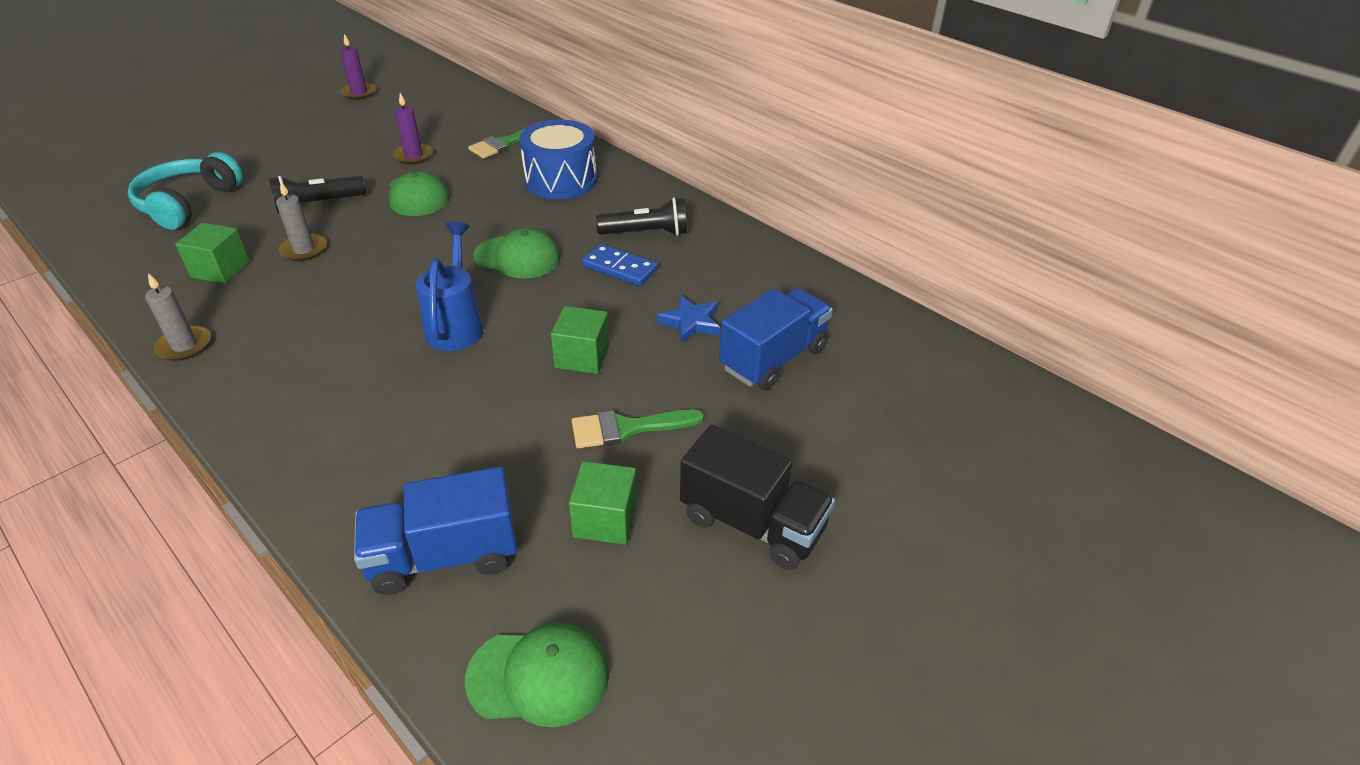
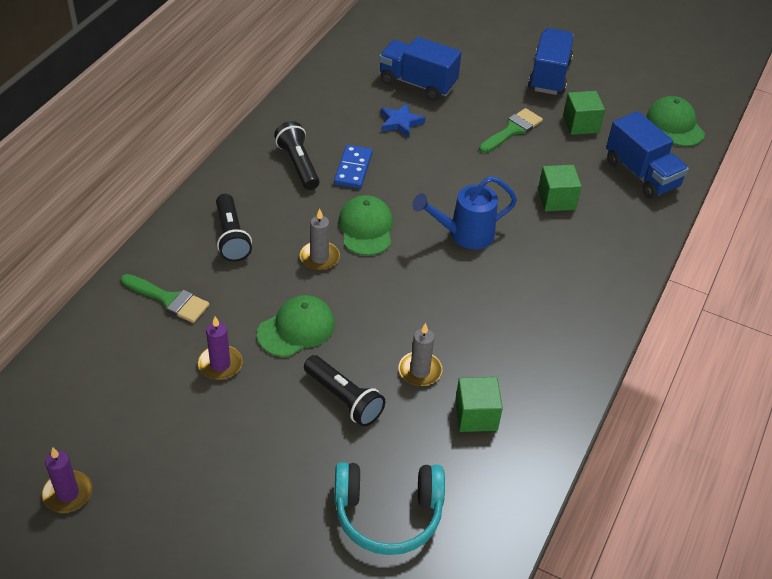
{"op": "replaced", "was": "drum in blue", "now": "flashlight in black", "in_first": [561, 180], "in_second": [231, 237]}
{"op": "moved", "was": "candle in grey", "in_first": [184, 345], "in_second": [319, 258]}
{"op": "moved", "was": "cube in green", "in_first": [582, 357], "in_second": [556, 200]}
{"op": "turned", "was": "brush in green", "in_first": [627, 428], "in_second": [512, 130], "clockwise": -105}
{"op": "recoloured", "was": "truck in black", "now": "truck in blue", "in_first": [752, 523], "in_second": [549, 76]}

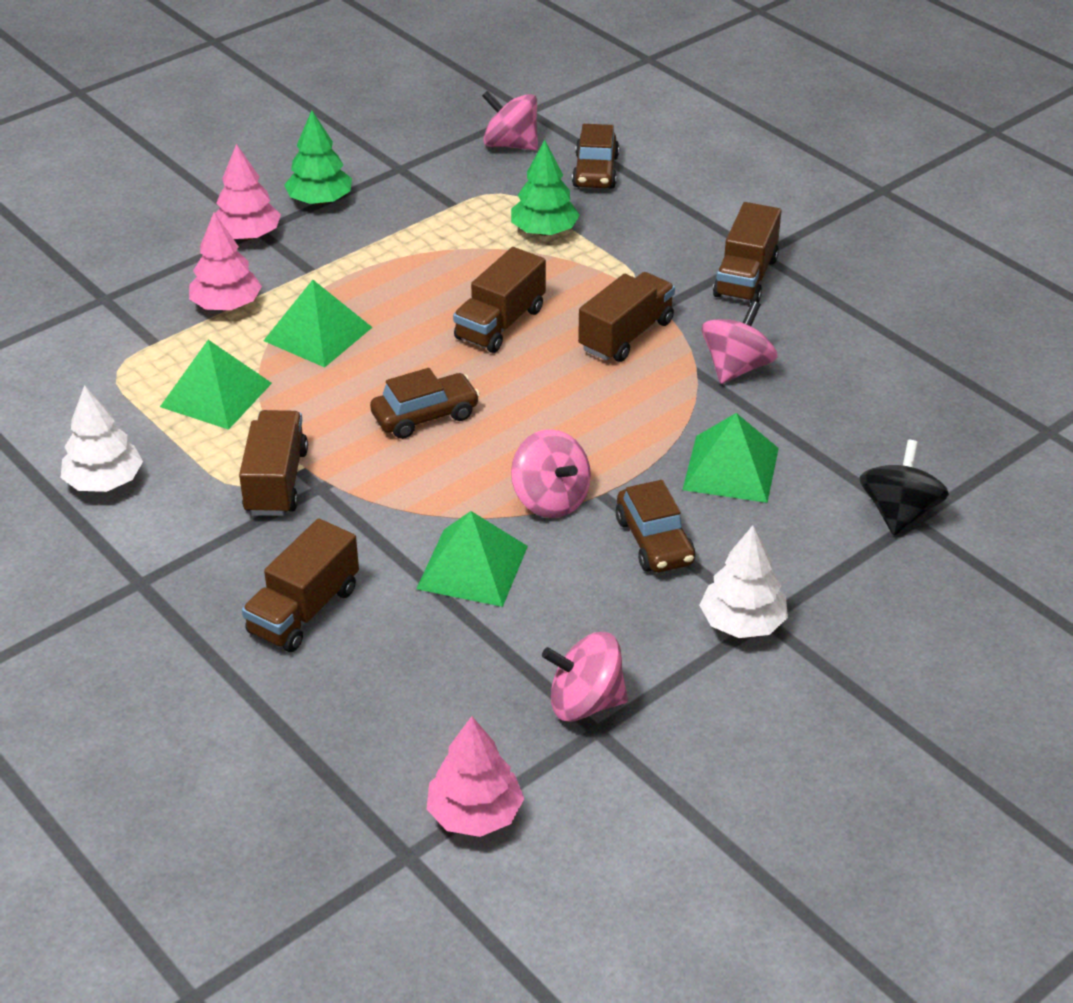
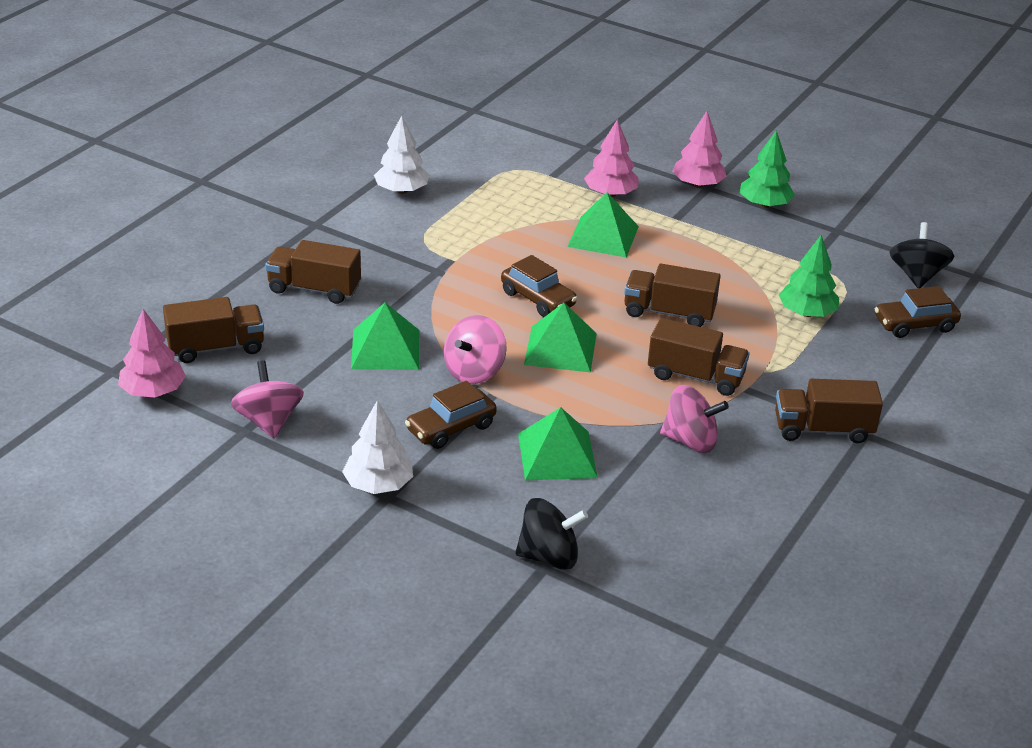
{"op": "recoloured", "was": "spinning top in pink", "now": "spinning top in black", "in_first": [510, 144], "in_second": [917, 275]}
{"op": "moved", "was": "pyramid in green", "in_first": [216, 395], "in_second": [560, 348]}
{"op": "moved", "was": "truck in brown", "in_first": [276, 482], "in_second": [216, 348]}

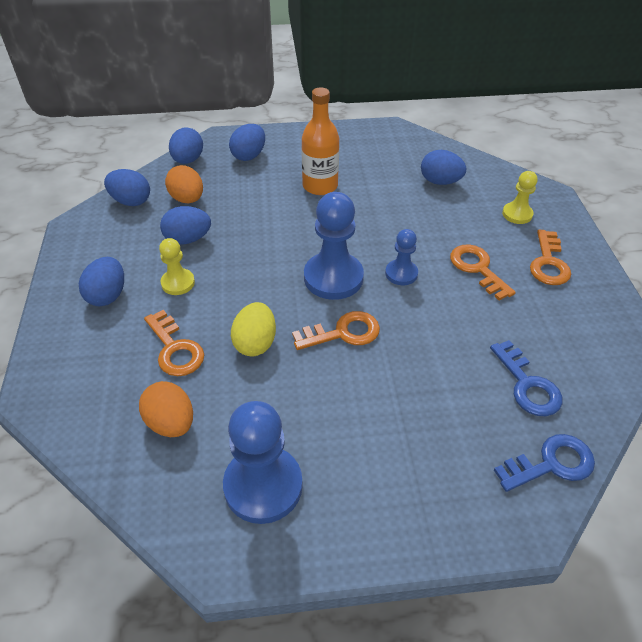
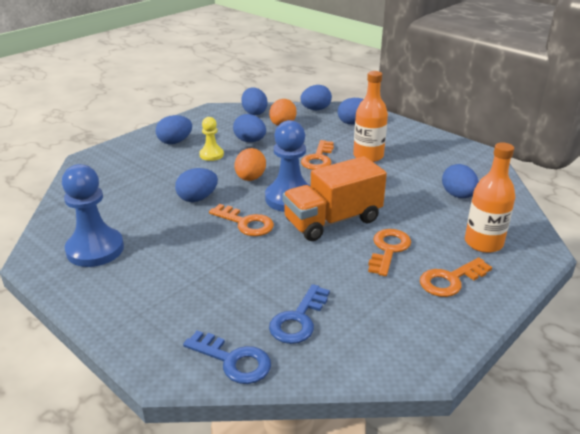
{"op": "replaced", "was": "pawn in yellow", "now": "bottle in orange", "in_first": [517, 214], "in_second": [483, 243]}
{"op": "replaced", "was": "pawn in blue", "now": "truck in orange", "in_first": [401, 273], "in_second": [332, 221]}
{"op": "recoloured", "was": "egg in yellow", "now": "egg in blue", "in_first": [255, 343], "in_second": [197, 198]}
{"op": "moved", "was": "key in orange", "in_first": [175, 349], "in_second": [318, 159]}
{"op": "moved", "was": "egg in orange", "in_first": [171, 423], "in_second": [250, 178]}

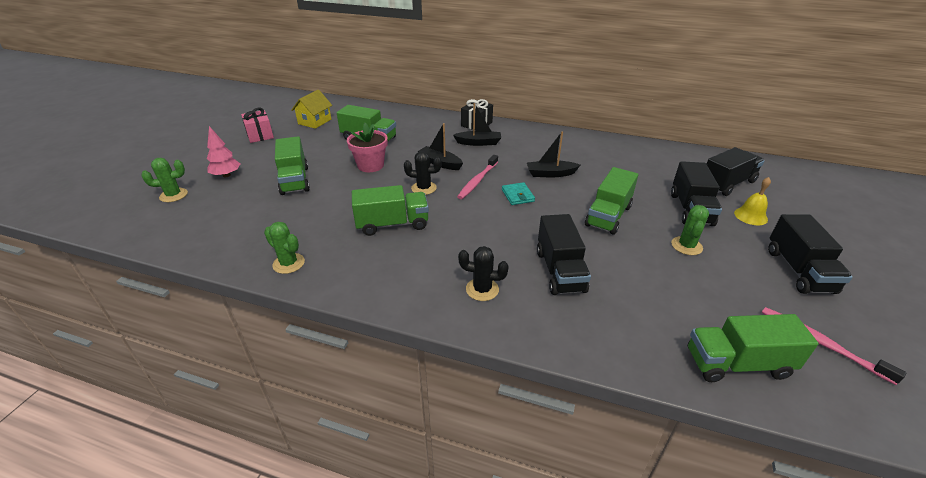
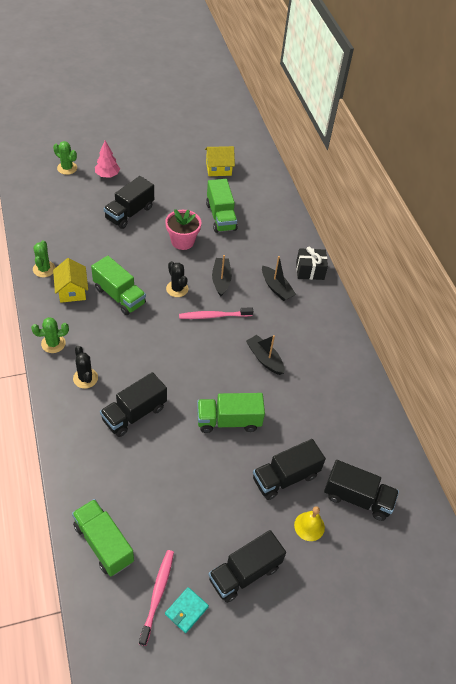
{"op": "removed", "was": "gift in pink", "in_first": [260, 135]}
{"op": "recoloured", "was": "truck in green", "now": "truck in black", "in_first": [295, 180], "in_second": [129, 213]}
{"op": "moved", "was": "wallet in turquoise", "in_first": [517, 195], "in_second": [186, 610]}
{"op": "moved", "was": "cactus in green", "in_first": [686, 246], "in_second": [53, 343]}
{"op": "added", "now": "house in yellow", "in_second": [72, 291]}

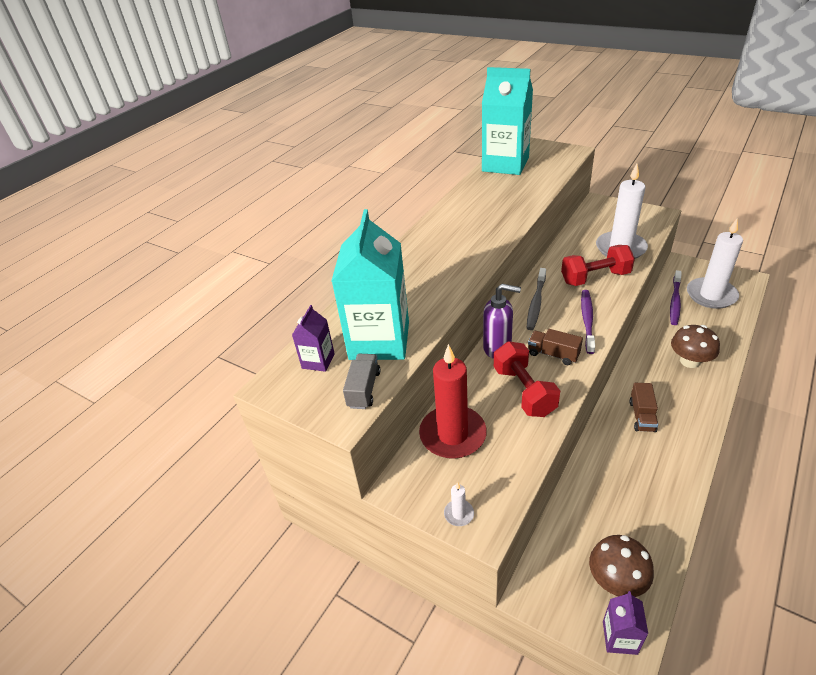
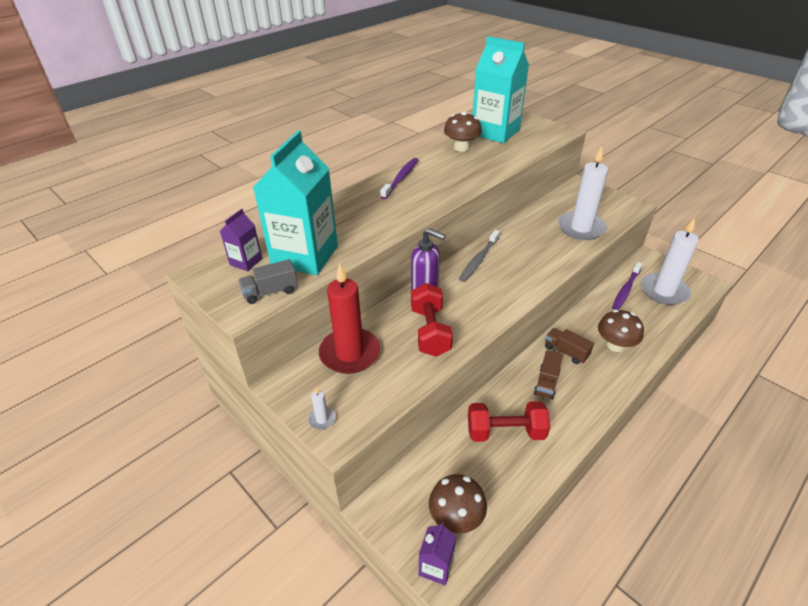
{"op": "moved", "was": "dumbbell in red", "in_first": [595, 278], "in_second": [505, 432]}
{"op": "moved", "was": "toothbrush in purple", "in_first": [587, 320], "in_second": [401, 178]}
{"op": "moved", "was": "truck in brown", "in_first": [553, 354], "in_second": [566, 352]}
{"op": "turned", "was": "truck in grey", "in_first": [364, 389], "in_second": [270, 292], "clockwise": -135}
{"op": "added", "now": "mushroom in brown", "in_second": [461, 147]}

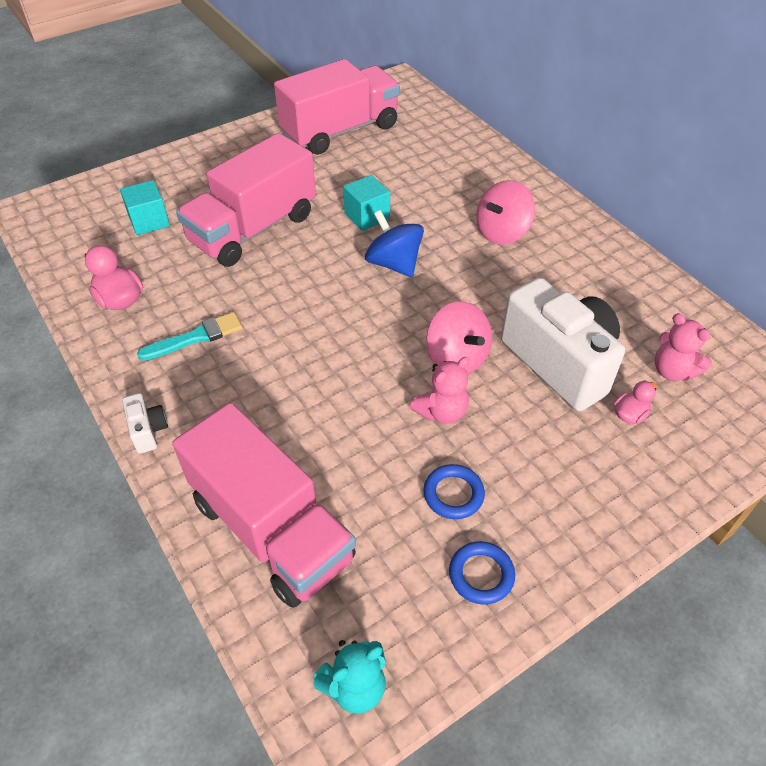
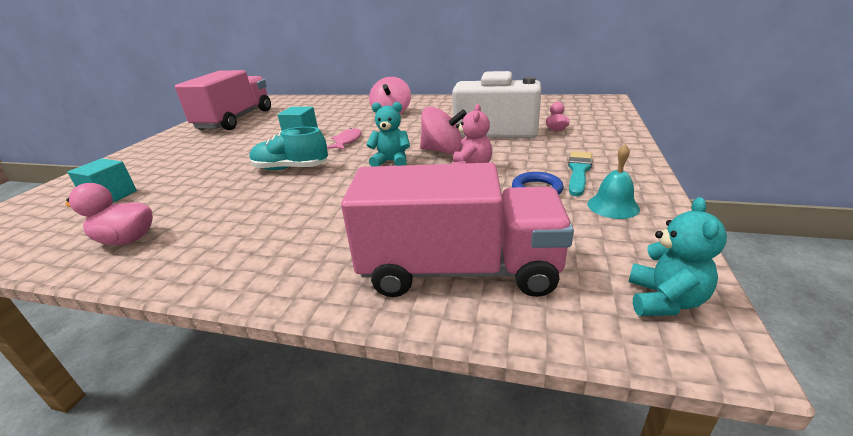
{"op": "removed", "was": "truck in pink", "in_first": [253, 229]}
{"op": "replaced", "was": "spinning top in blue", "now": "fish in pink", "in_first": [394, 264], "in_second": [347, 141]}
{"op": "moved", "was": "brush in turquoise", "in_first": [196, 337], "in_second": [578, 171]}
{"op": "removed", "was": "teddy bear in pink", "in_first": [672, 371]}
{"op": "removed", "was": "camera in white", "in_first": [148, 431]}
{"op": "replaced", "was": "ring in blue", "now": "bell in turquoise", "in_first": [481, 575], "in_second": [613, 206]}
{"op": "added", "now": "teddy bear in turquoise", "in_second": [391, 161]}
{"op": "added", "now": "shoe in turquoise", "in_second": [291, 168]}

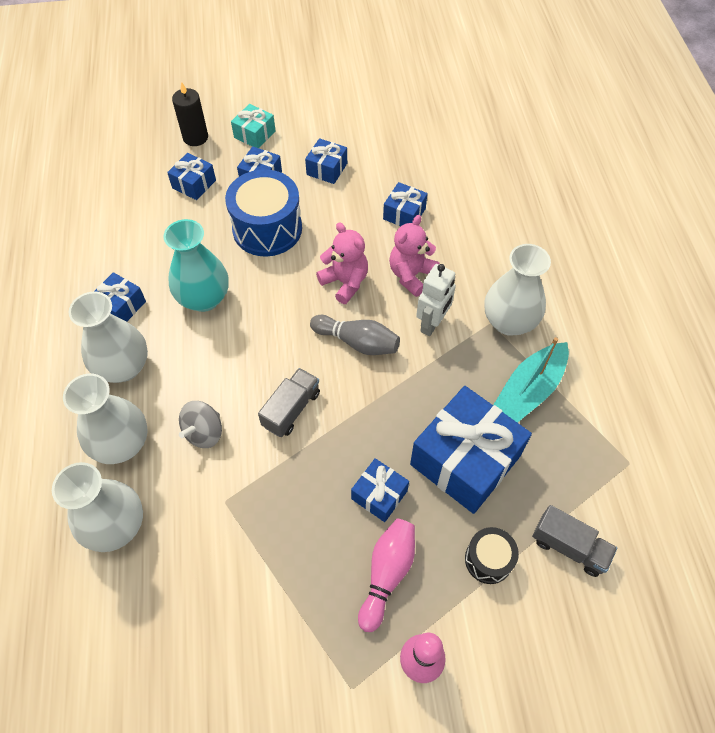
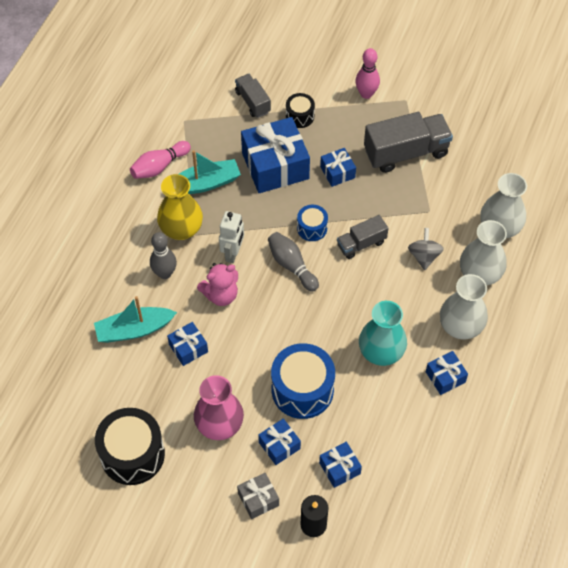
{"op": "recoloured", "was": "gift in turquoise", "now": "gift in grey", "in_first": [254, 134], "in_second": [258, 499]}
{"op": "replaced", "was": "gift in blue", "now": "vase in pink", "in_first": [327, 169], "in_second": [219, 425]}
{"op": "removed", "was": "teddy bear in pink", "in_first": [345, 282]}
{"op": "recoloured", "was": "vase in white", "now": "vase in yellow", "in_first": [509, 322], "in_second": [181, 229]}
{"op": "turned", "was": "robot in white", "in_first": [432, 324], "in_second": [233, 253], "clockwise": 135}
{"op": "turned", "was": "spinning top in grey", "in_first": [204, 432], "in_second": [424, 256], "clockwise": -60}
{"op": "moved", "was": "bowling pin in pink", "in_first": [387, 574], "in_second": [159, 166]}
{"op": "added", "now": "truck in grey", "in_second": [406, 152]}
{"op": "added", "now": "drum in blue", "in_second": [312, 228]}
{"op": "added", "now": "bowling pin in grey", "in_second": [165, 273]}
{"op": "added", "now": "boat in turquoise", "in_second": [134, 330]}
{"op": "added", "now": "drum in black", "in_second": [132, 454]}

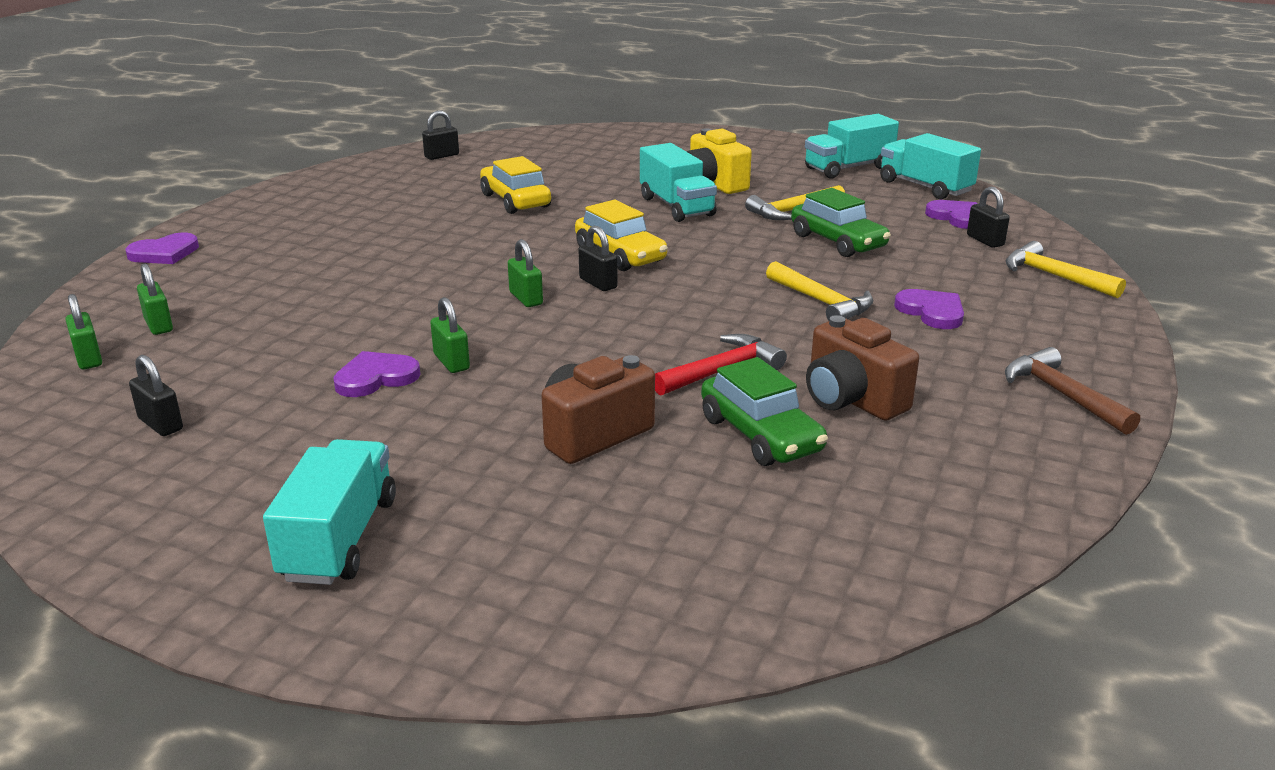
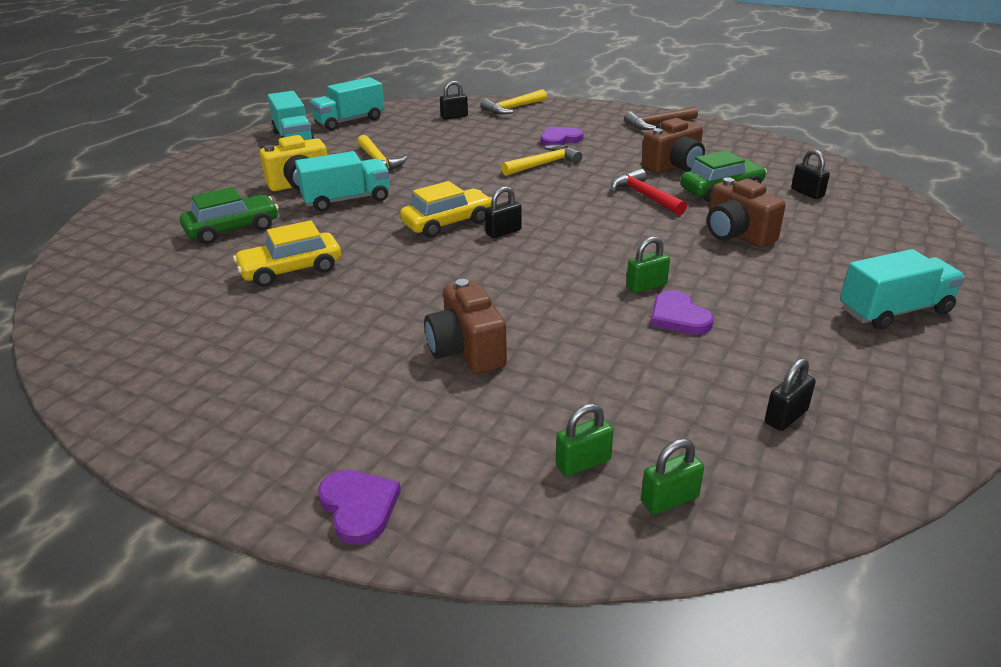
{"op": "moved", "was": "padlock in black", "in_first": [442, 156], "in_second": [807, 193]}
{"op": "moved", "was": "car in green", "in_first": [838, 242], "in_second": [232, 229]}
{"op": "removed", "was": "heart in purple", "in_first": [957, 217]}
{"op": "removed", "was": "padlock in green", "in_first": [526, 298]}
{"op": "turned", "was": "truck in turquoise", "in_first": [339, 539], "in_second": [894, 311], "clockwise": 150}
{"op": "added", "now": "camera in brown", "in_second": [466, 351]}

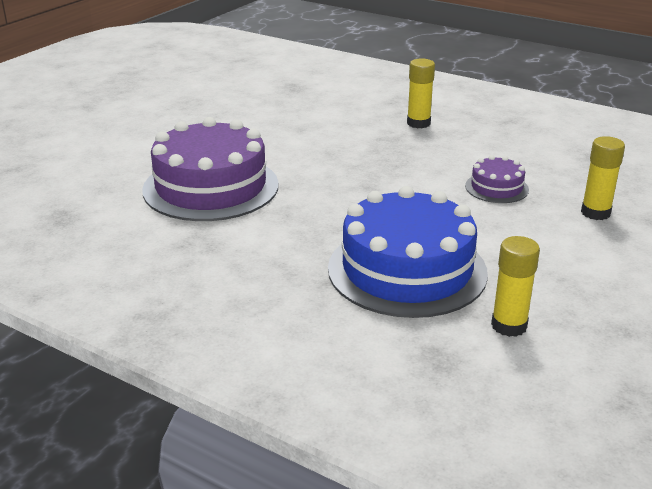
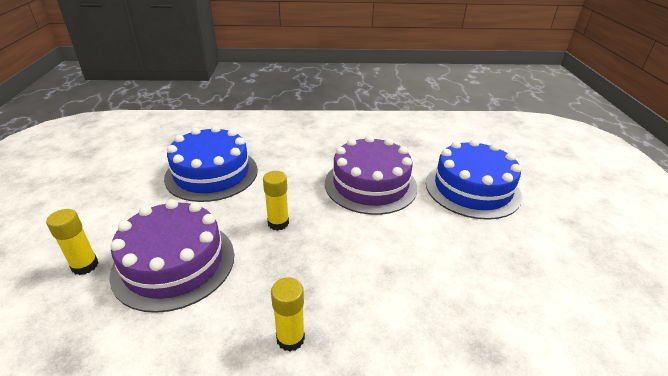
{"op": "resized", "was": "cake in purple", "in_first": [496, 188], "in_second": [174, 263], "ratio": 2.15}
{"op": "moved", "was": "glue stick in yellow", "in_first": [509, 326], "in_second": [278, 223]}
{"op": "added", "now": "cake in blue", "in_second": [472, 189]}

